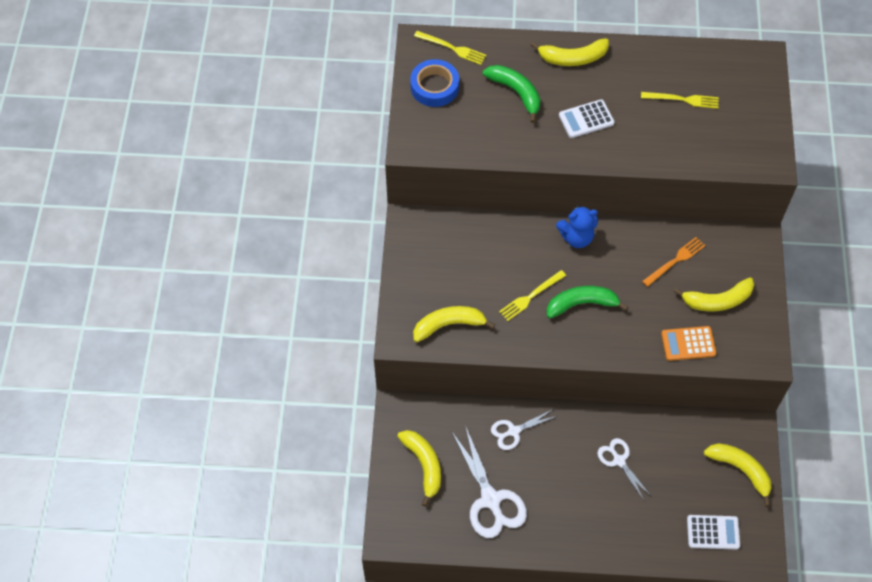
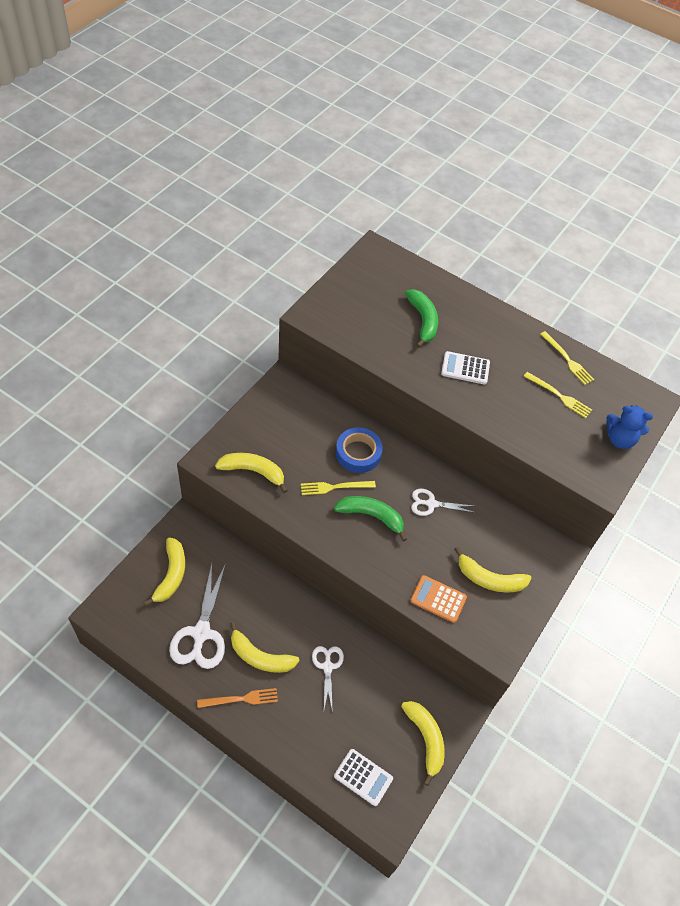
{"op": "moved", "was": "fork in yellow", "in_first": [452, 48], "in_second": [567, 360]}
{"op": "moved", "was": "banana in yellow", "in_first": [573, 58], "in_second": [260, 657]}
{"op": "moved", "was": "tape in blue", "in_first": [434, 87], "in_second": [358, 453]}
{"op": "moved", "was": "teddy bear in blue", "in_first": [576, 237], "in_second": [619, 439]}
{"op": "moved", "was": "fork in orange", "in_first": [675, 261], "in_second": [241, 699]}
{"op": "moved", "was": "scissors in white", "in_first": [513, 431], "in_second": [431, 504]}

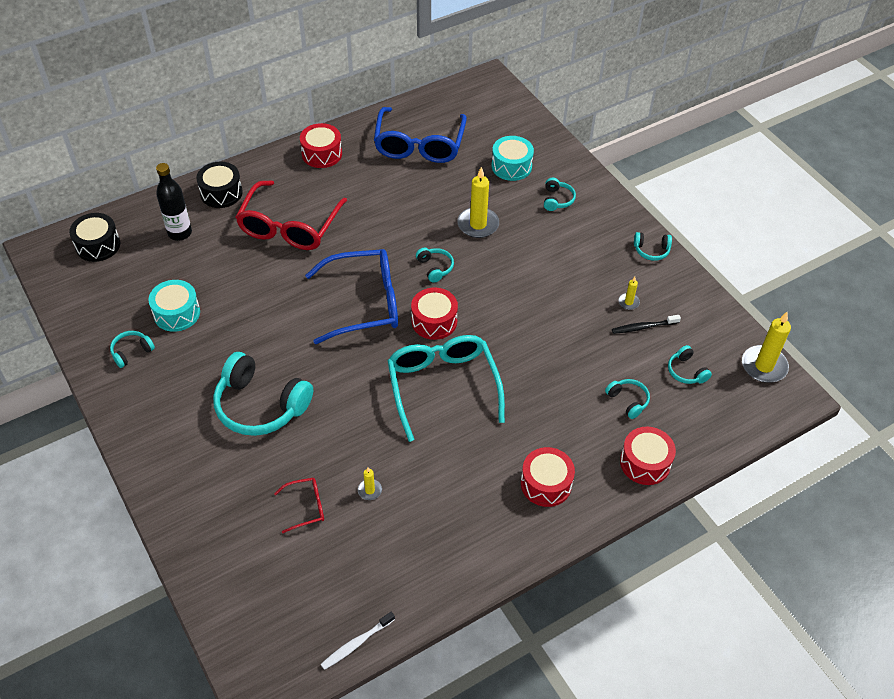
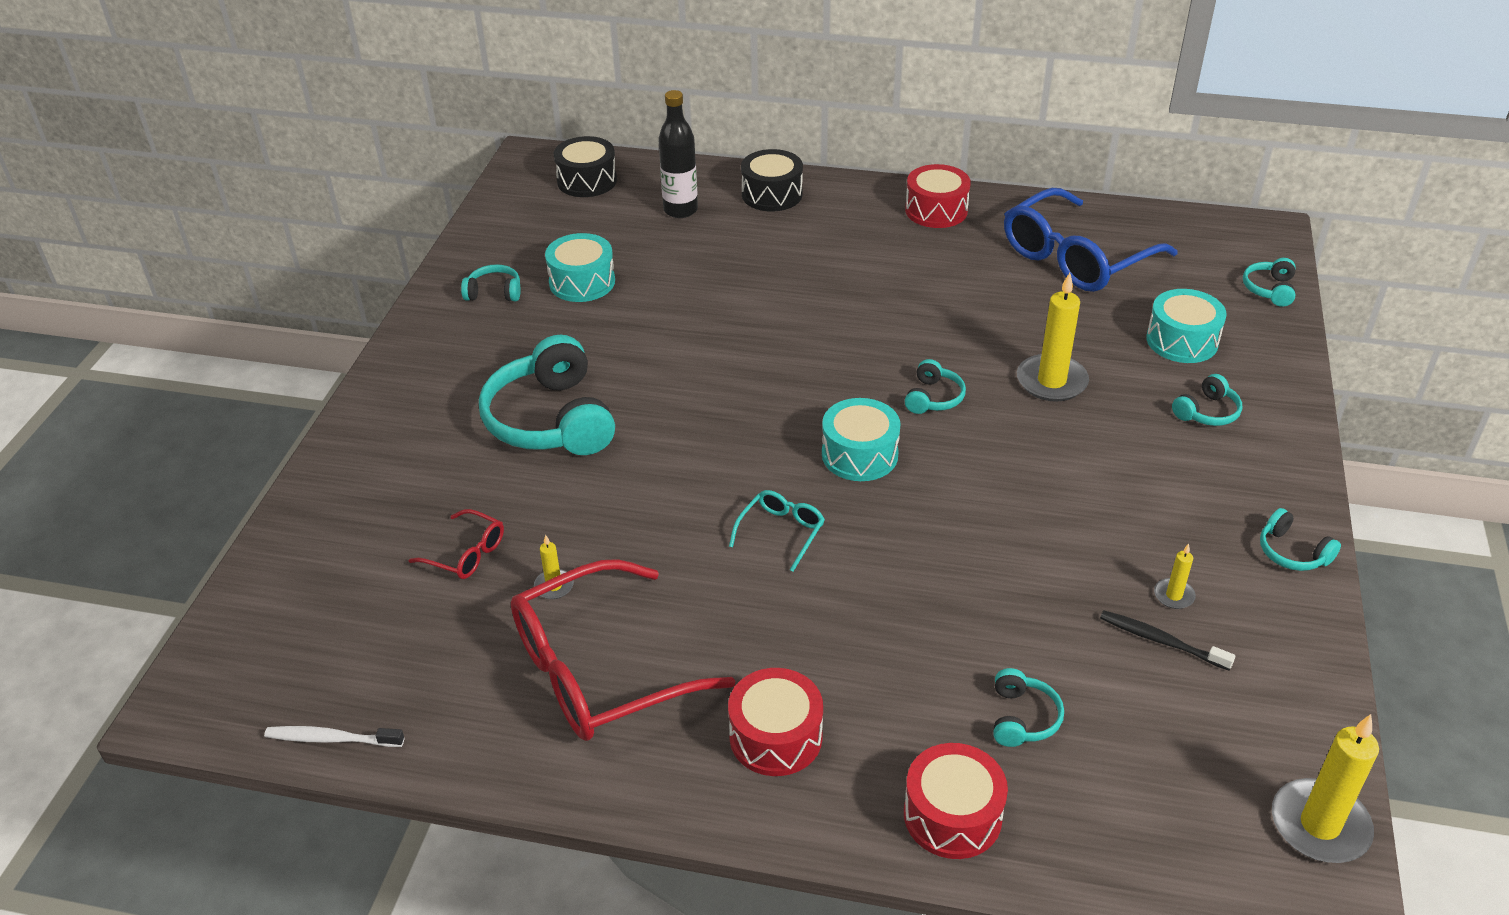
{"op": "moved", "was": "glasses in red", "in_first": [289, 226], "in_second": [599, 670]}
{"op": "removed", "was": "glasses in blue", "in_first": [364, 303]}
{"op": "recoloured", "was": "drum in red", "now": "drum in turquoise", "in_first": [434, 321], "in_second": [859, 455]}
{"op": "resized", "was": "glasses in turquoise", "in_first": [443, 386], "in_second": [781, 532], "ratio": 0.45}
{"op": "moved", "was": "headphones in turquoise", "in_first": [686, 371], "in_second": [1269, 289]}

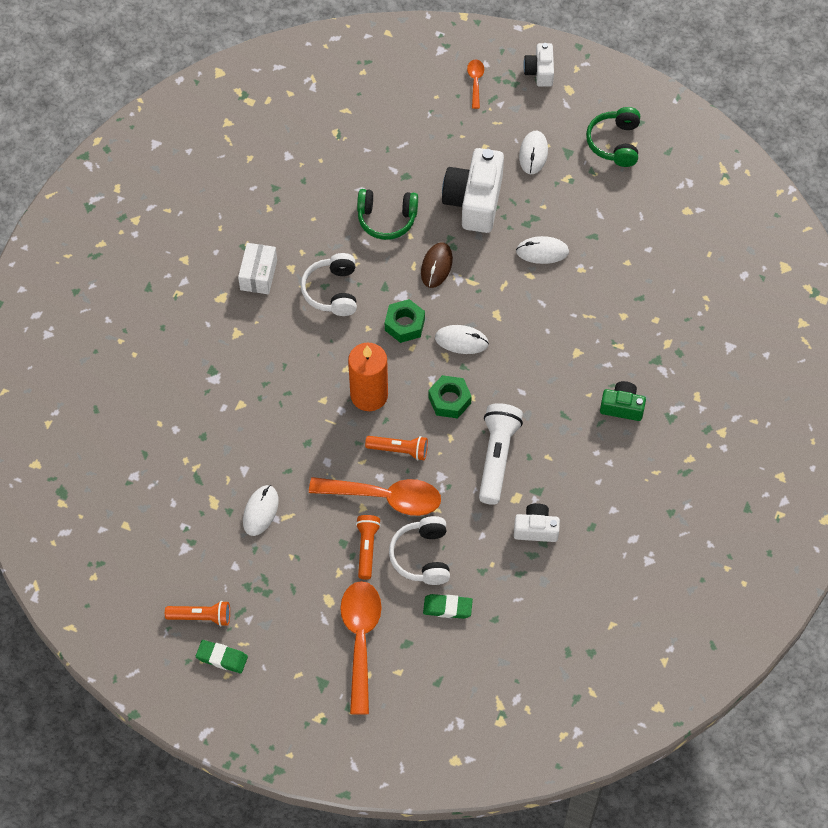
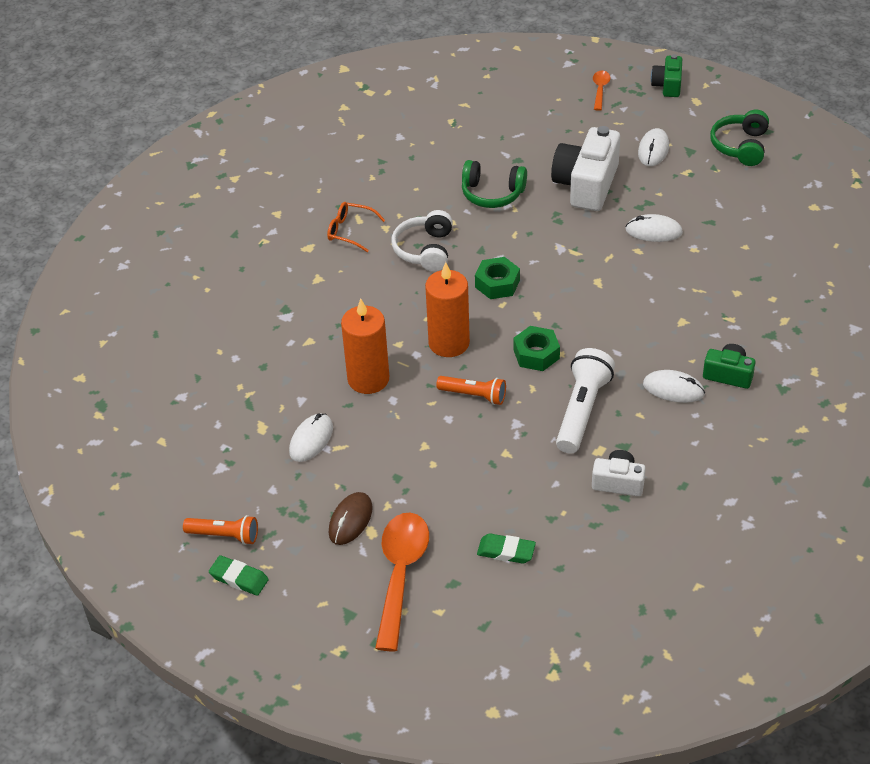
{"op": "recoloured", "was": "camera in white", "now": "camera in green", "in_first": [540, 71], "in_second": [667, 85]}
{"op": "moved", "was": "mouse in brown", "in_first": [436, 266], "in_second": [350, 520]}
{"op": "replaced", "was": "box in white", "now": "glasses in orange", "in_first": [258, 275], "in_second": [350, 231]}
{"op": "moved", "was": "mouse in white", "in_first": [461, 341], "in_second": [673, 389]}
{"op": "removed", "was": "spoon in orange", "in_first": [385, 497]}
{"op": "removed", "was": "flashlight in orange", "in_first": [367, 548]}
{"op": "removed", "was": "headphones in white", "in_first": [422, 556]}
{"op": "added", "now": "candle in orange", "in_second": [368, 379]}

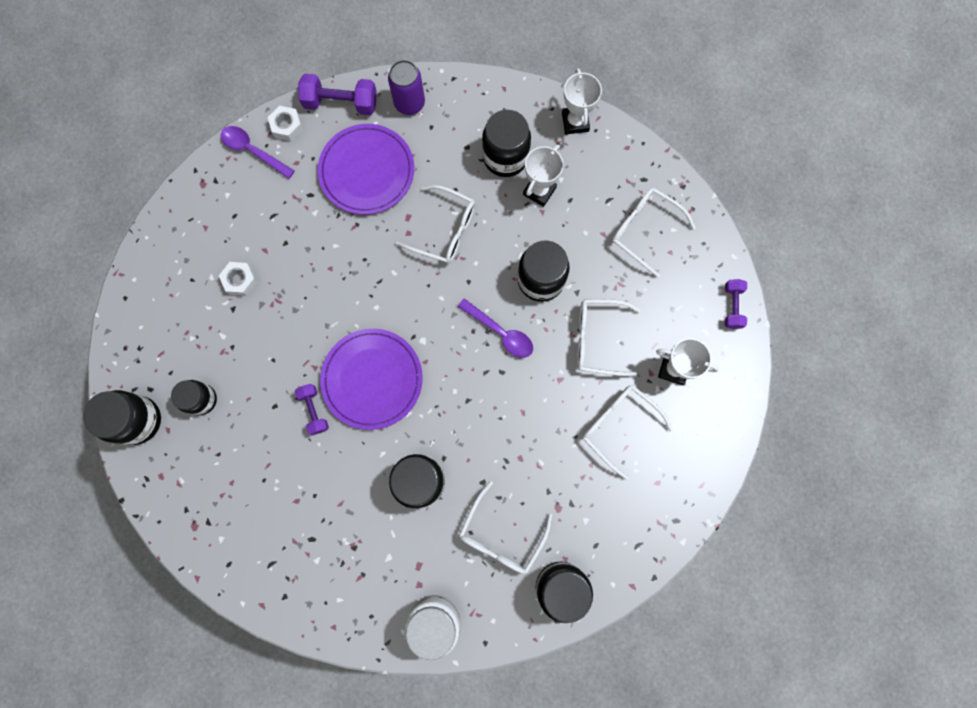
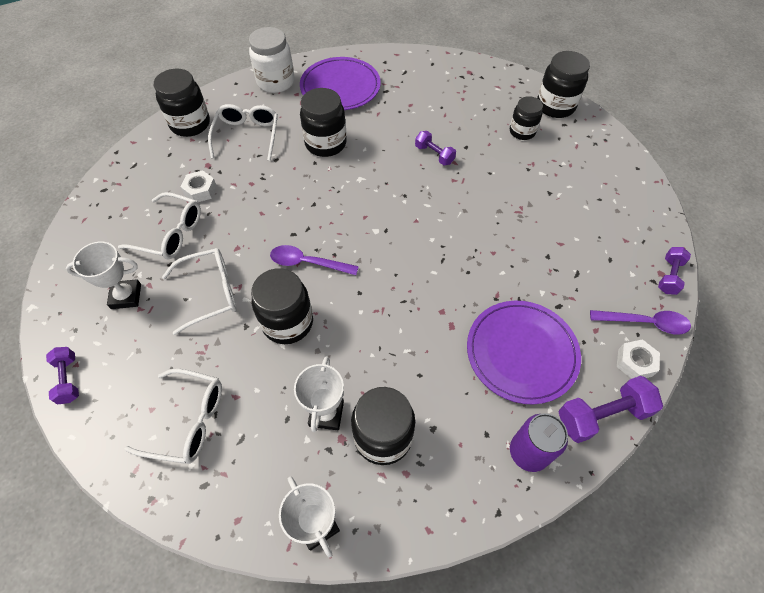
{"op": "removed", "was": "glasses in white", "in_first": [444, 230]}
{"op": "moved", "was": "nut in white", "in_first": [240, 280], "in_second": [200, 190]}
{"op": "moved", "was": "plate in purple", "in_first": [372, 379], "in_second": [340, 87]}
{"op": "added", "now": "dumbbell in purple", "in_second": [669, 276]}

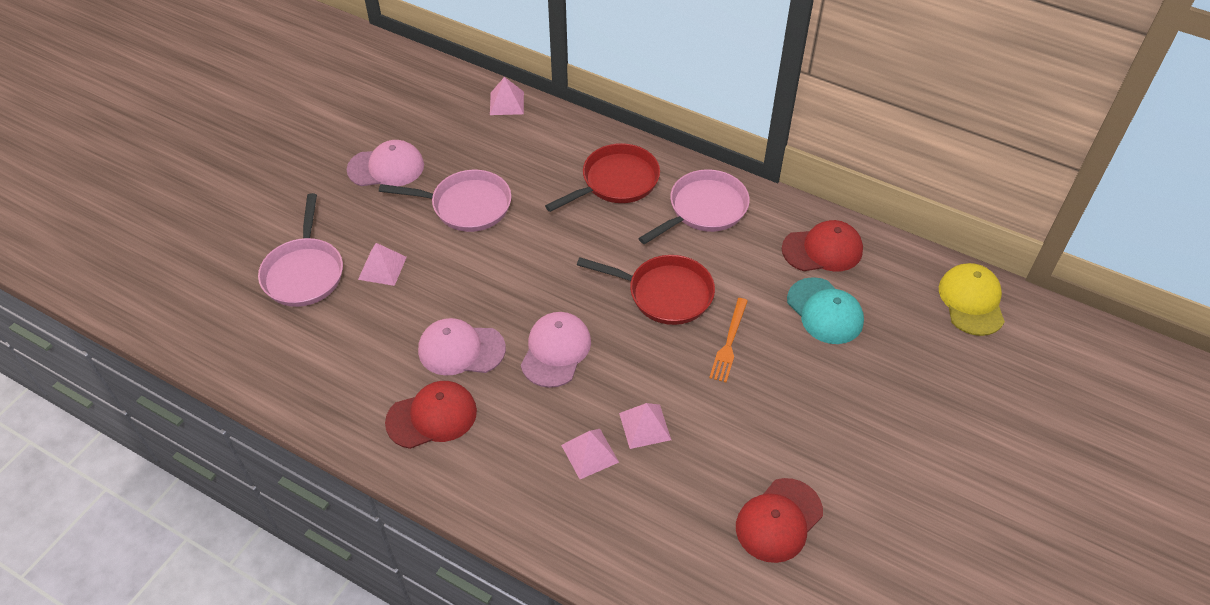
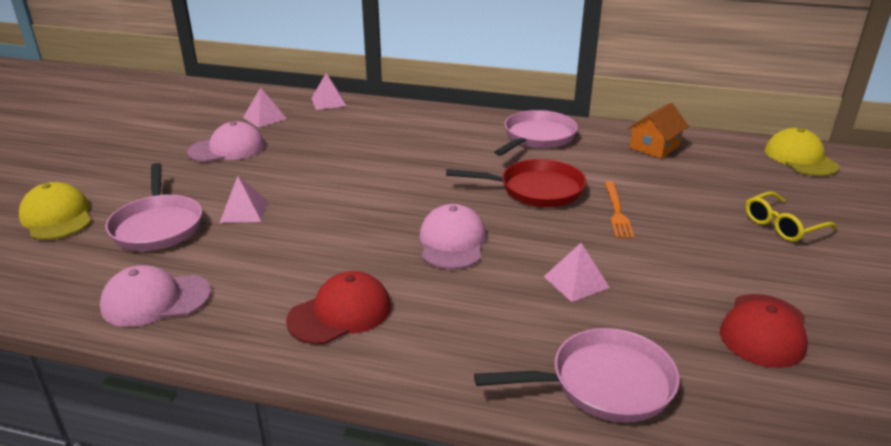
{"op": "removed", "was": "pan in red", "in_first": [616, 182]}
{"op": "moved", "was": "pan in pink", "in_first": [466, 206], "in_second": [603, 384]}
{"op": "replaced", "was": "cap in red", "now": "house in orange", "in_first": [822, 250], "in_second": [654, 146]}
{"op": "removed", "was": "cap in turquoise", "in_first": [825, 311]}
{"op": "moved", "was": "cap in pink", "in_first": [461, 349], "in_second": [155, 300]}
{"op": "moved", "was": "pyramid in pink", "in_first": [590, 453], "in_second": [265, 118]}
{"op": "added", "now": "cap in yellow", "in_second": [57, 217]}
{"op": "added", "now": "glasses in yellow", "in_second": [782, 225]}

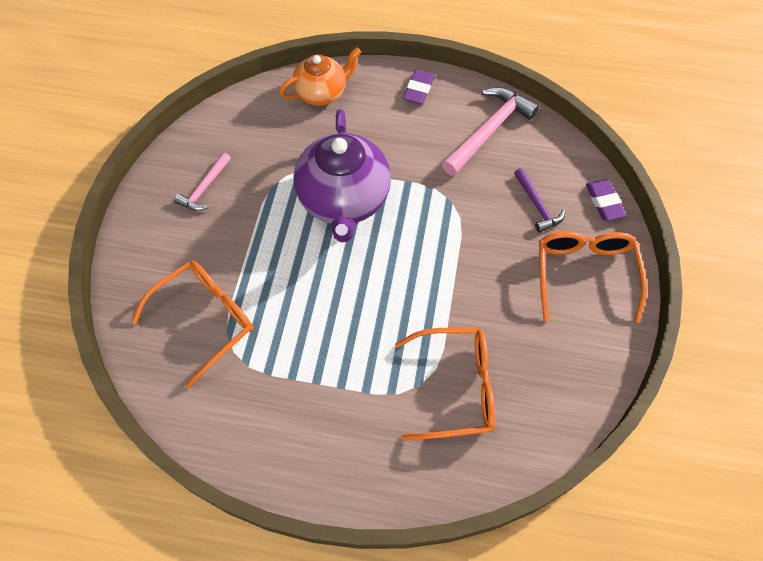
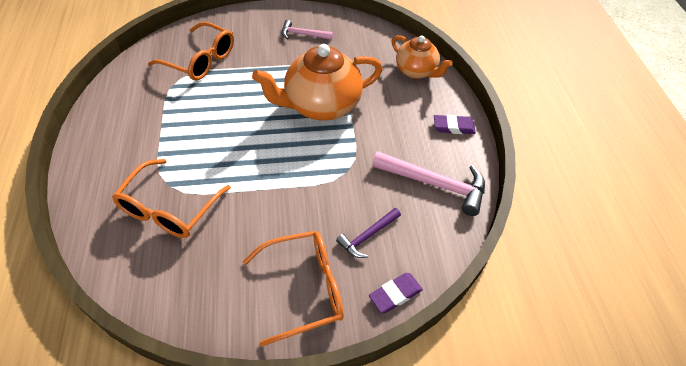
{"op": "recoloured", "was": "teapot in purple", "now": "teapot in orange", "in_first": [344, 200], "in_second": [321, 105]}
{"op": "turned", "was": "glasses in orange", "in_first": [456, 387], "in_second": [169, 209], "clockwise": 45}

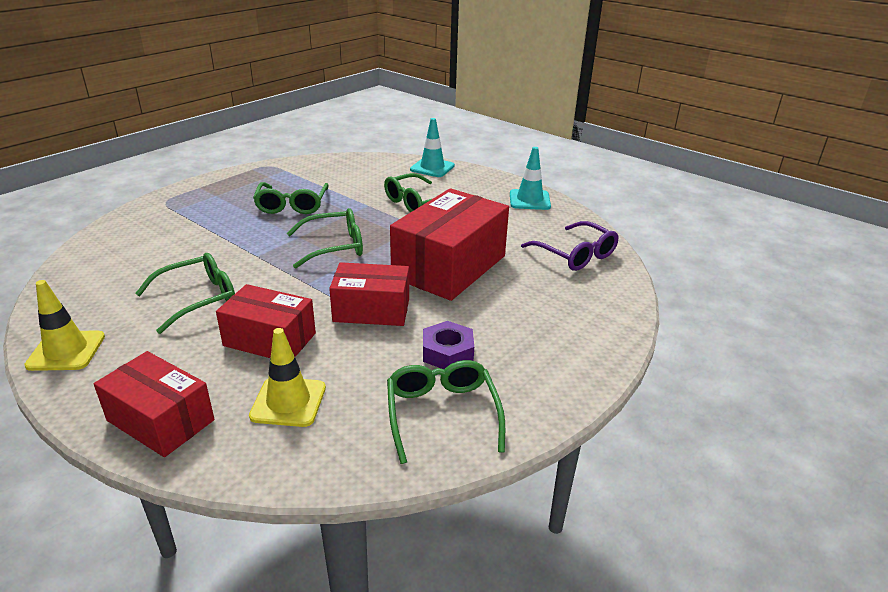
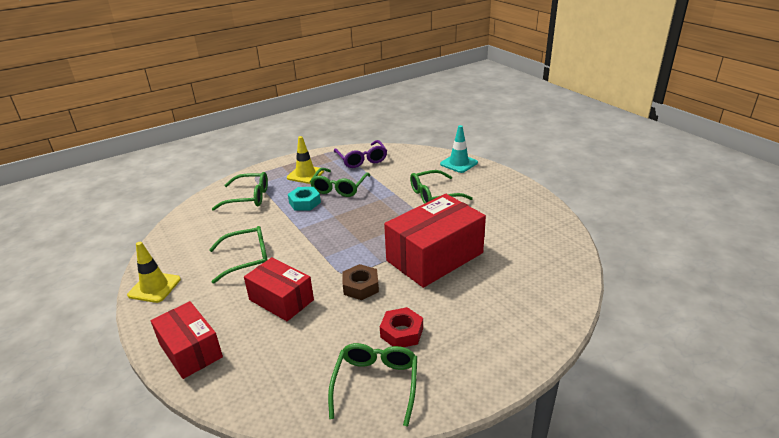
{"op": "removed", "was": "traffic cone in turquoise", "in_first": [529, 200]}
{"op": "moved", "was": "glasses in green", "in_first": [335, 246], "in_second": [248, 197]}
{"op": "moved", "was": "glasses in purple", "in_first": [575, 255], "in_second": [362, 159]}
{"op": "replaced", "was": "box in red", "now": "nut in brown", "in_first": [371, 310], "in_second": [360, 286]}
{"op": "recoloured", "was": "nut in purple", "now": "nut in red", "in_first": [447, 352], "in_second": [401, 332]}
{"op": "moved", "was": "traffic cone in yellow", "in_first": [288, 402], "in_second": [305, 174]}
{"op": "added", "now": "nut in turquoise", "in_second": [304, 202]}

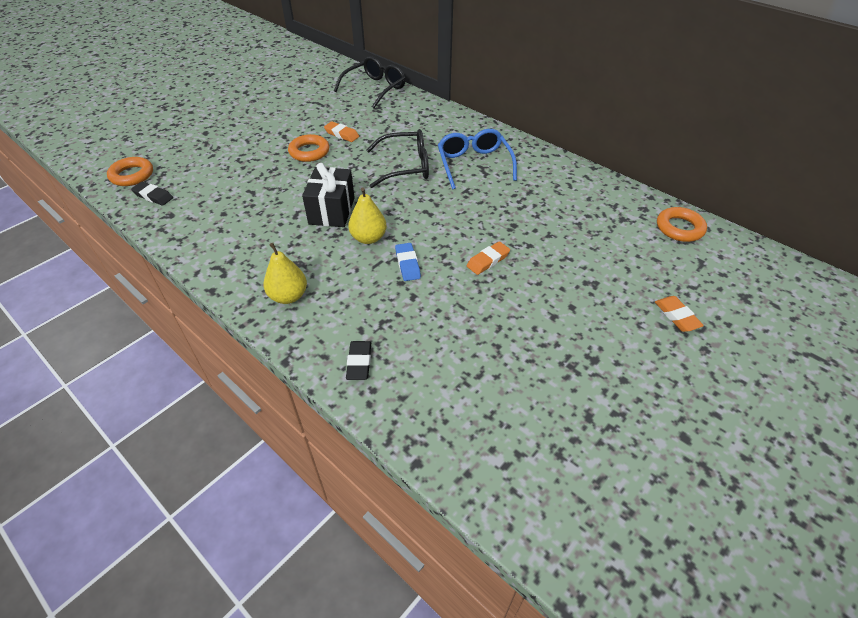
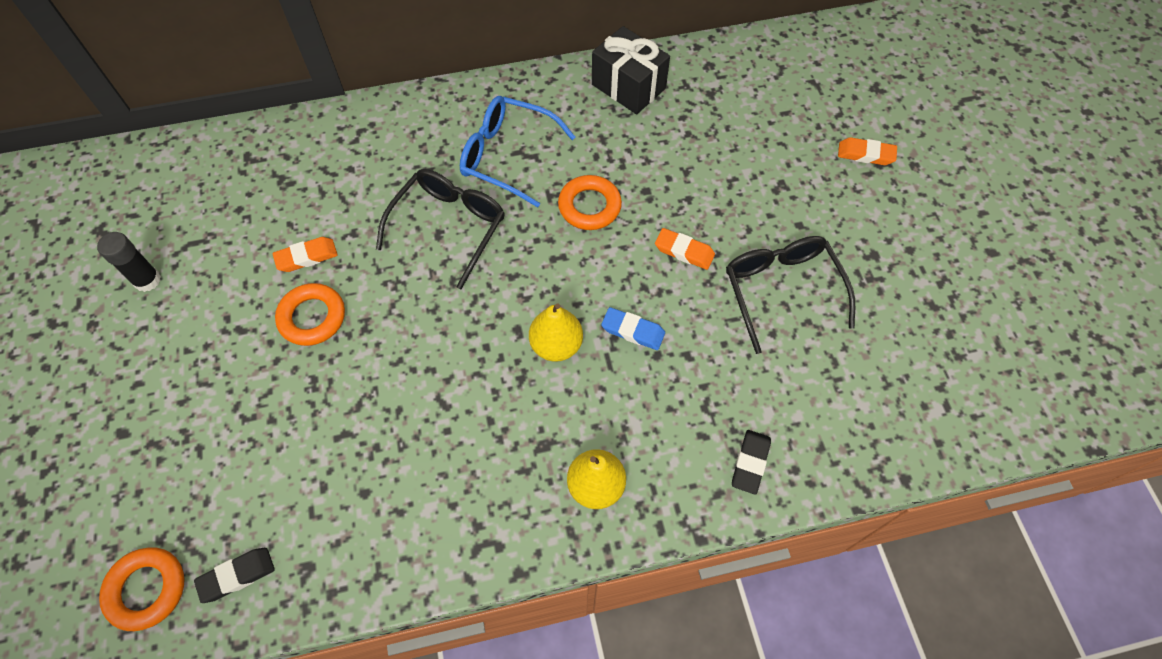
{"op": "moved", "was": "glasses in black", "in_first": [375, 88], "in_second": [781, 290]}
{"op": "moved", "was": "gift in black", "in_first": [332, 211], "in_second": [628, 86]}
{"op": "moved", "was": "ring in orange", "in_first": [679, 228], "in_second": [589, 206]}
{"op": "turned", "was": "eraser in orange", "in_first": [488, 261], "in_second": [684, 251], "clockwise": -60}
{"op": "turned", "was": "eraser in black", "in_first": [359, 362], "in_second": [750, 463], "clockwise": 75}
{"op": "added", "now": "glue stick in black", "in_second": [147, 280]}

